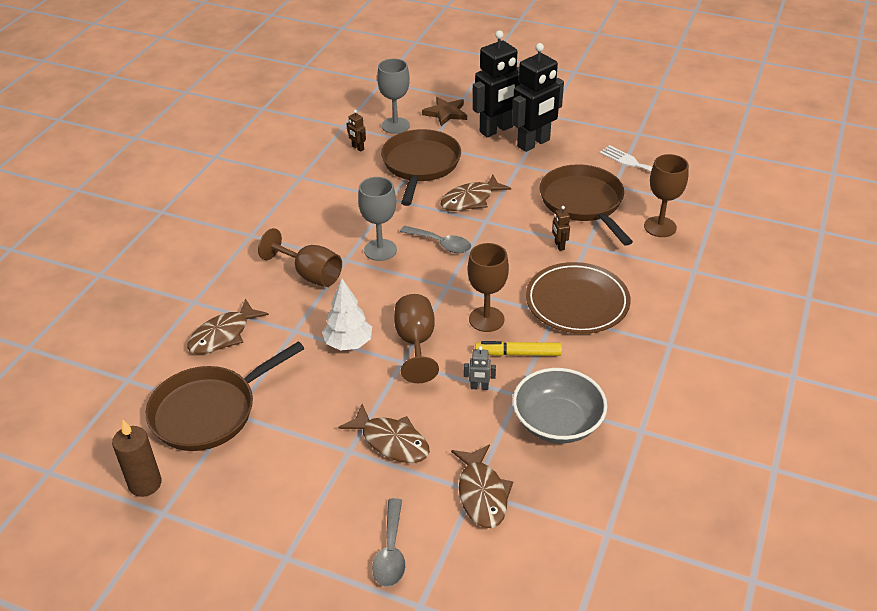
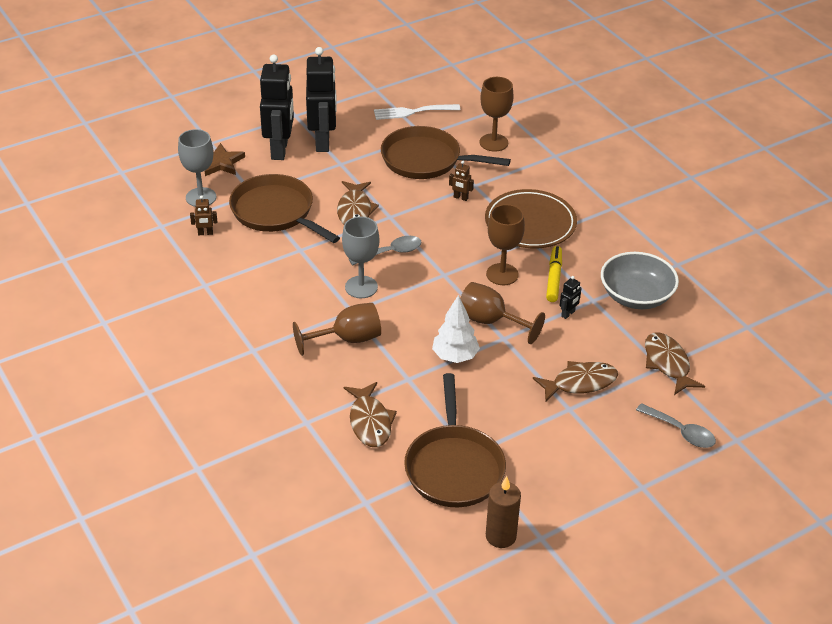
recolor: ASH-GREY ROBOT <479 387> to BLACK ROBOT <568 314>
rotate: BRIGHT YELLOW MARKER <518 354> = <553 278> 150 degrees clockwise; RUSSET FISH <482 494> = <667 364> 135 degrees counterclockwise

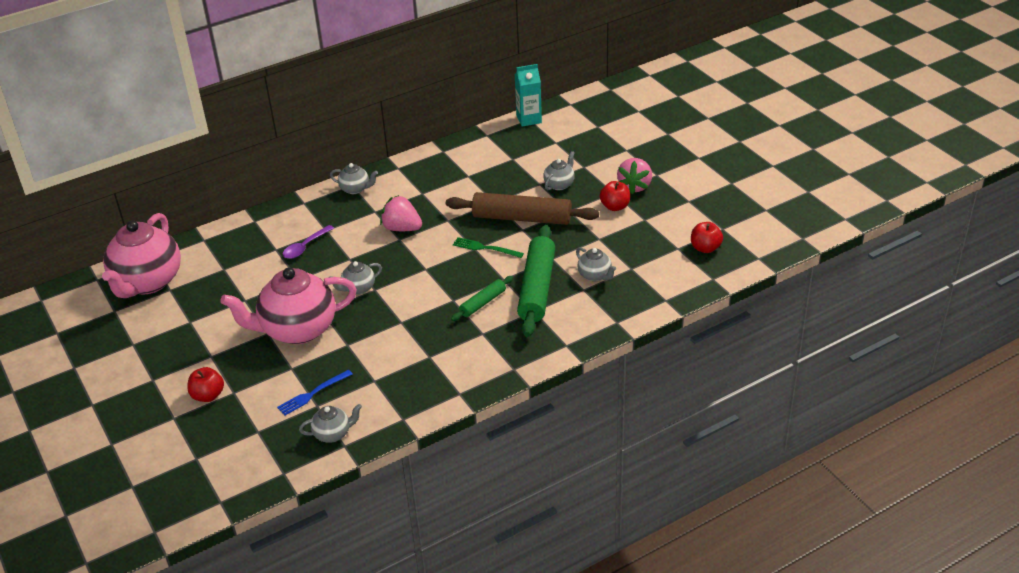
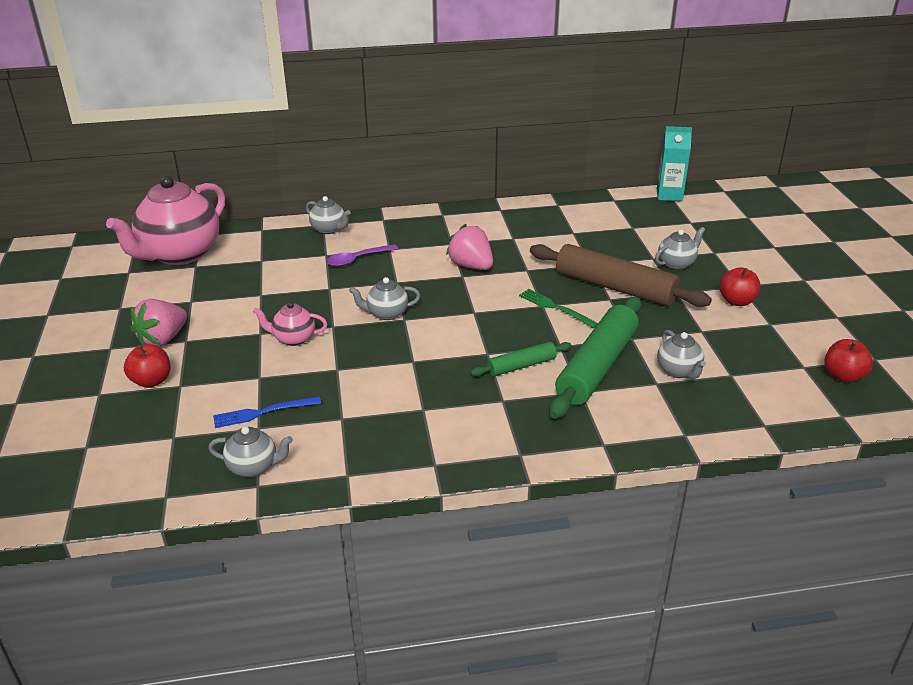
move: ROSY STRAWBERRY <635 186> to <163 339>; ASH-GREY TEAPOT <355 189> to <329 229>
resize: ROSY TEAPOT <297 330> = <293 339> x0.45

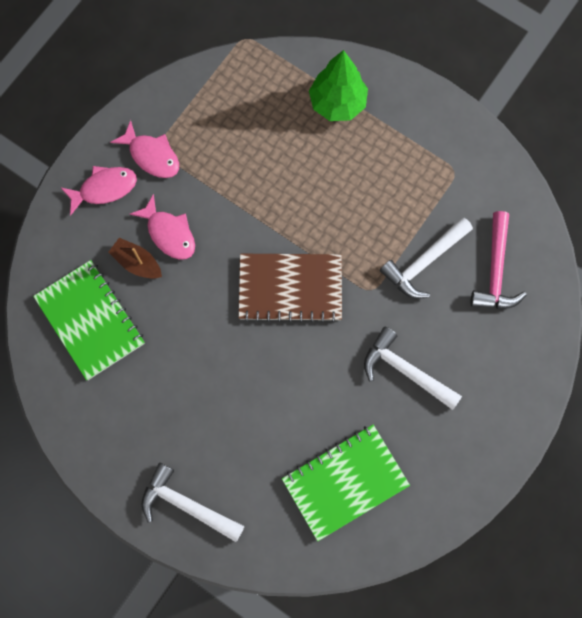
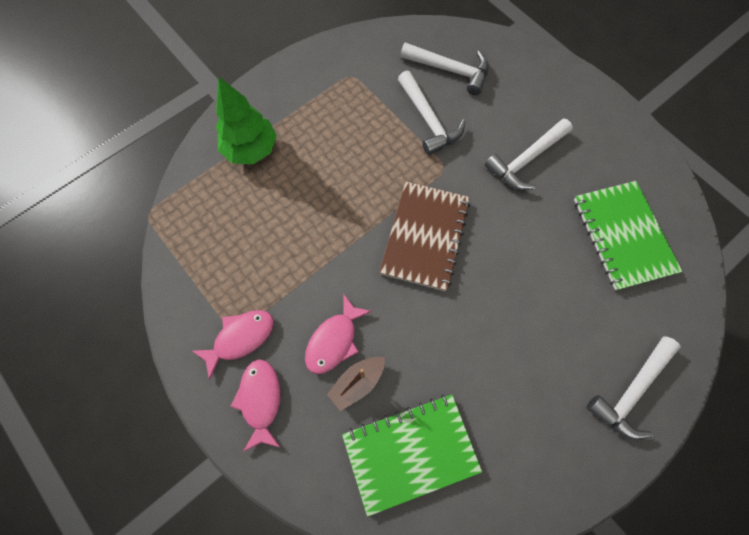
recolor: ROSY CLAW HAMMER <495 270> to PURE WHITE CLAW HAMMER <450 70>
rotate: ROSY FISH <169 233> = <334 340> 150 degrees clockwise

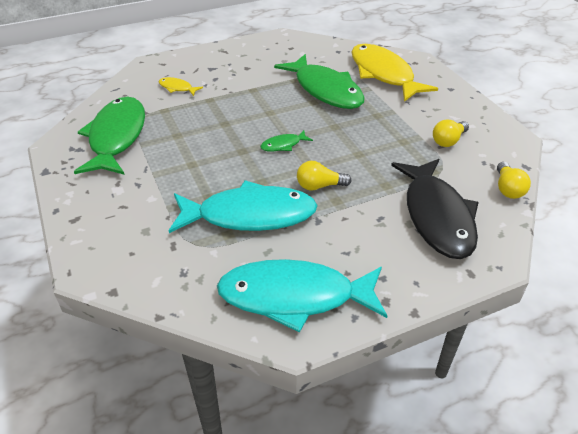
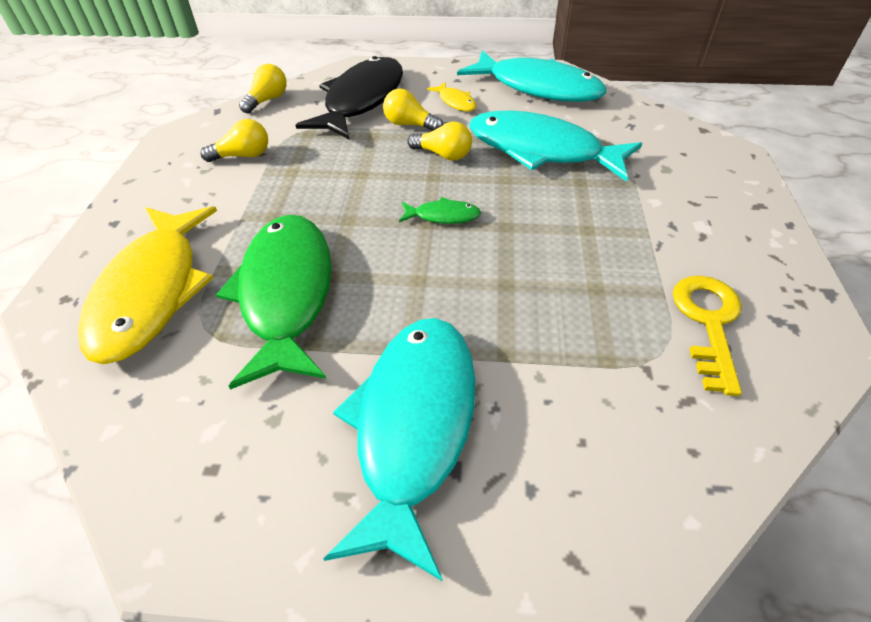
insert: BRIGHT YELLOW LIGHTBULB <409 125>; TEAL FISH <413 425>
move: BRIGHT YELLOW FISH <177 88> to <455 102>
replace: EMERALD FISH <116 137> to BRIGHT YELLOW DOOR KEY <708 323>

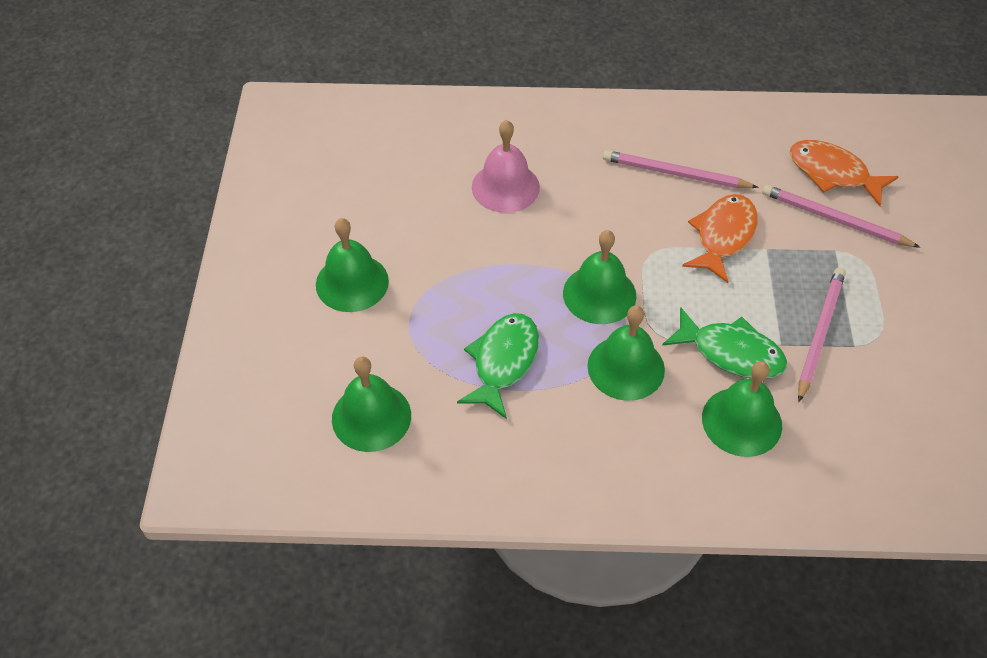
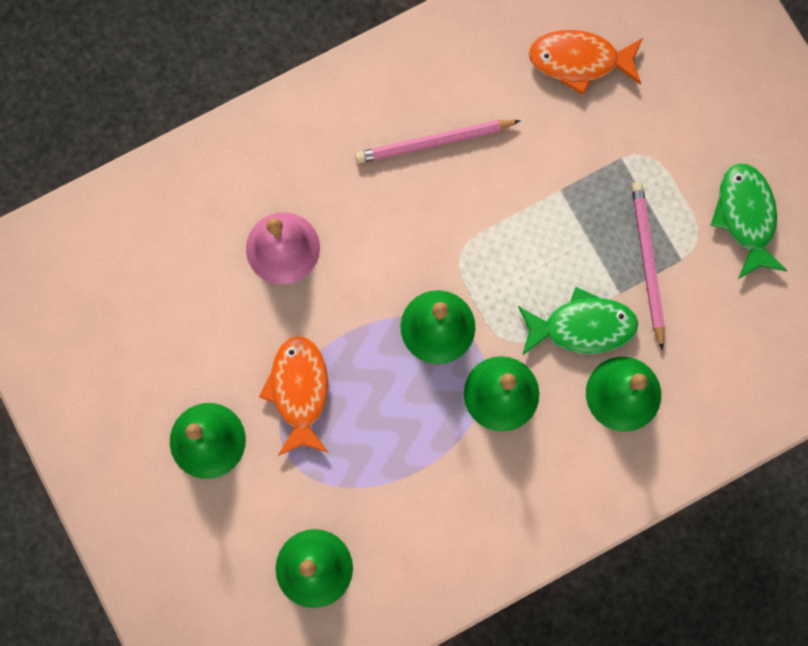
delete: ROSY LEAD PENCIL <834 220>
move: ORANGE-COLOURED FISH <723 236> to <299 391>; EMERALD FISH <503 362> to <745 217>

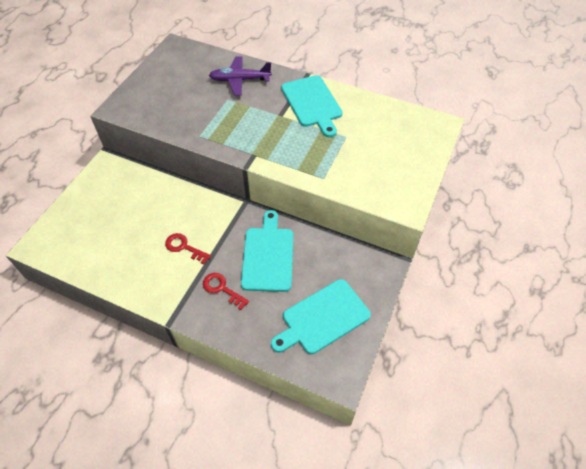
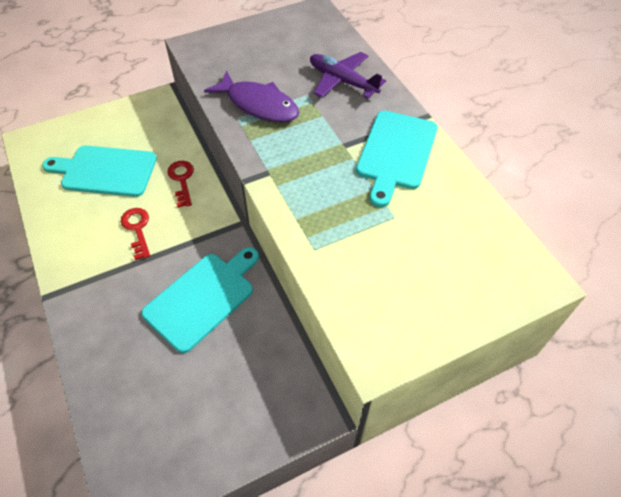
insert: ROYAL PURPLE FISH <259 104>
move: RED DOOR KEY <222 289> to <182 180>; TEAL CHOPPING BOARD <322 318> to <105 171>

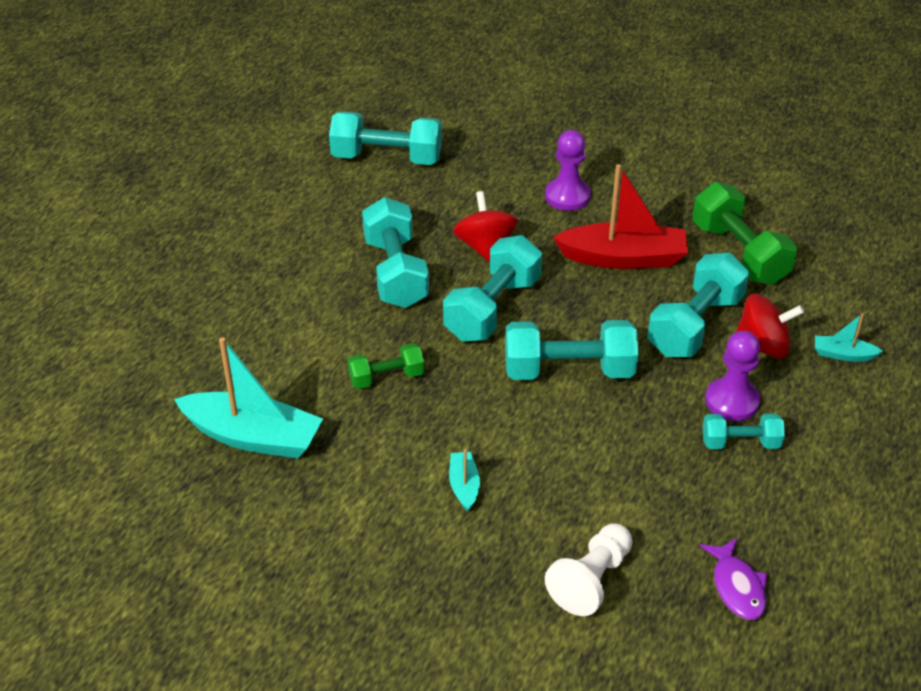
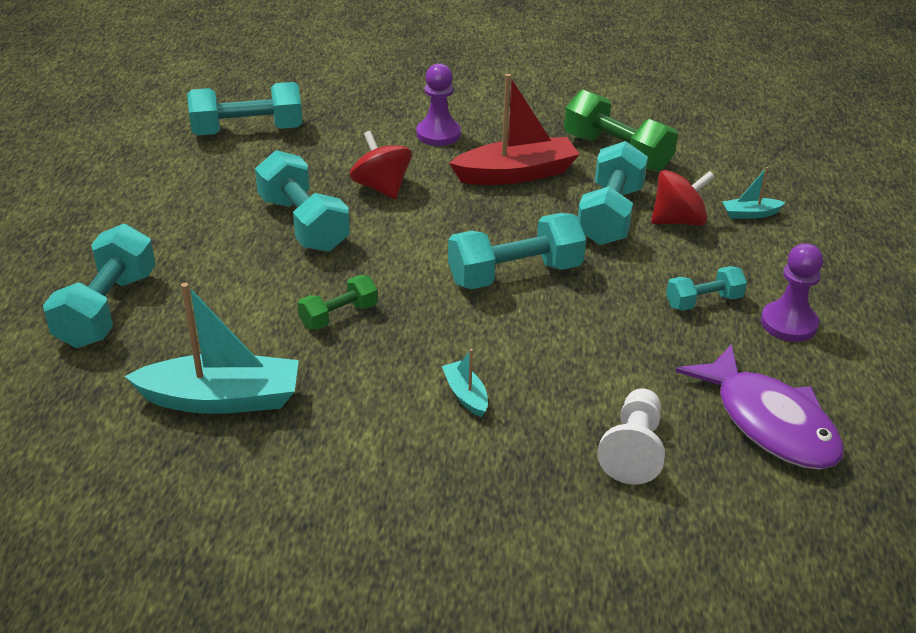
move: TEAL HAND WEIGHT <492 309> to <107 309>; ROYAL PURPLE PAWN <732 401> to <788 323>
resize: ROYAL PURPLE FISH <737 587> = <769 422> x1.86

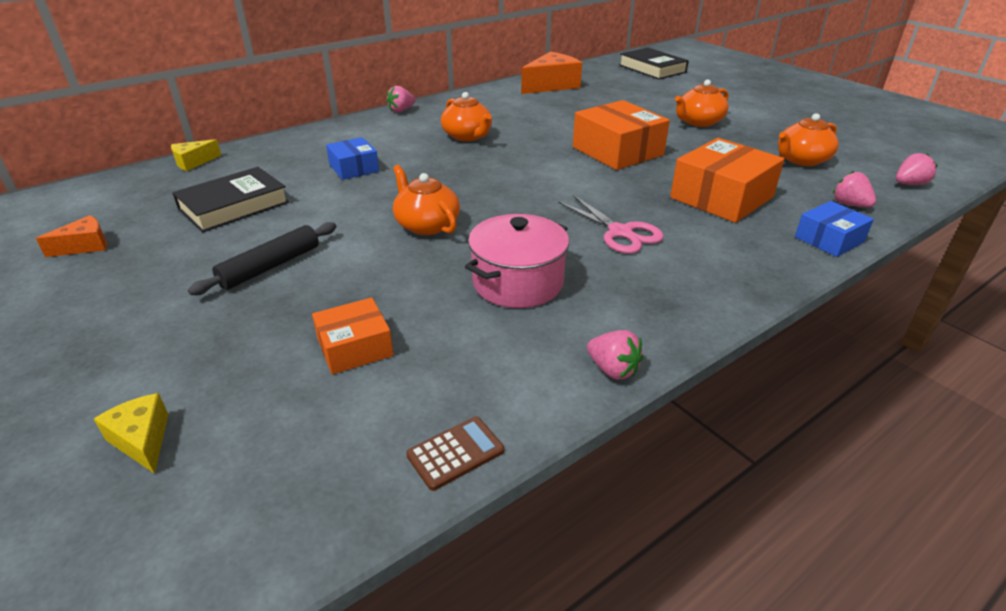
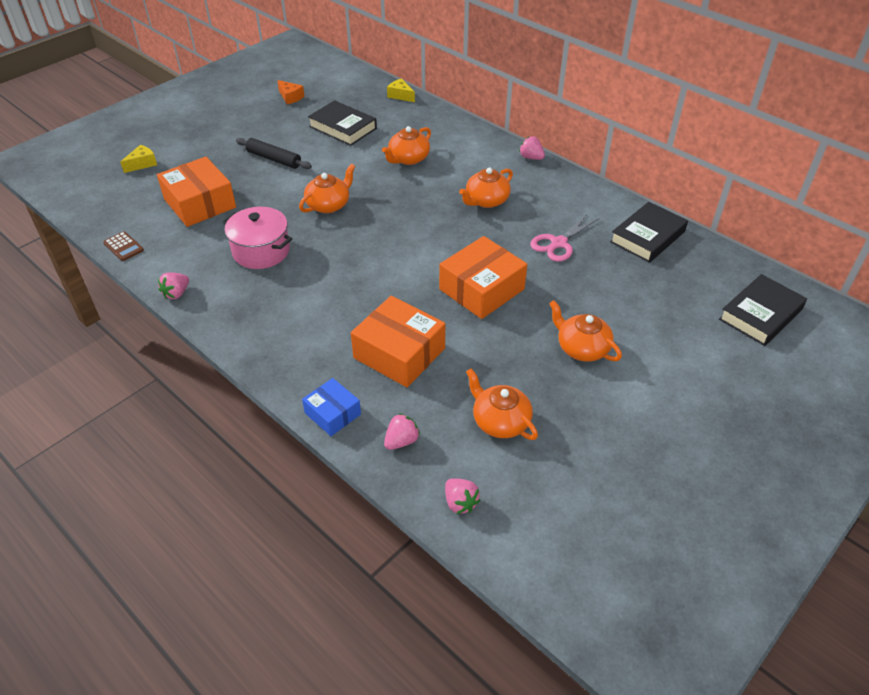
move: ROSY SCISSORS <620 232> to <558 243>
replace: ORANGE-COLOURED CHEESE WEDGE <551 85> to BLACK HARDBACK <647 237>; ROYAL BLUE PARCEL <354 168> to ORANGE-COLOURED TEAPOT <408 159>
resize: ORANGE-COLOURED PARCEL <355 347> = <200 203> x1.75

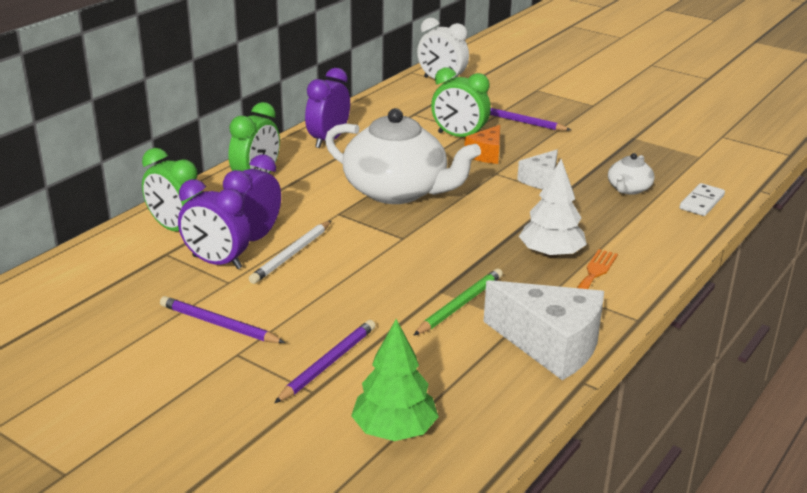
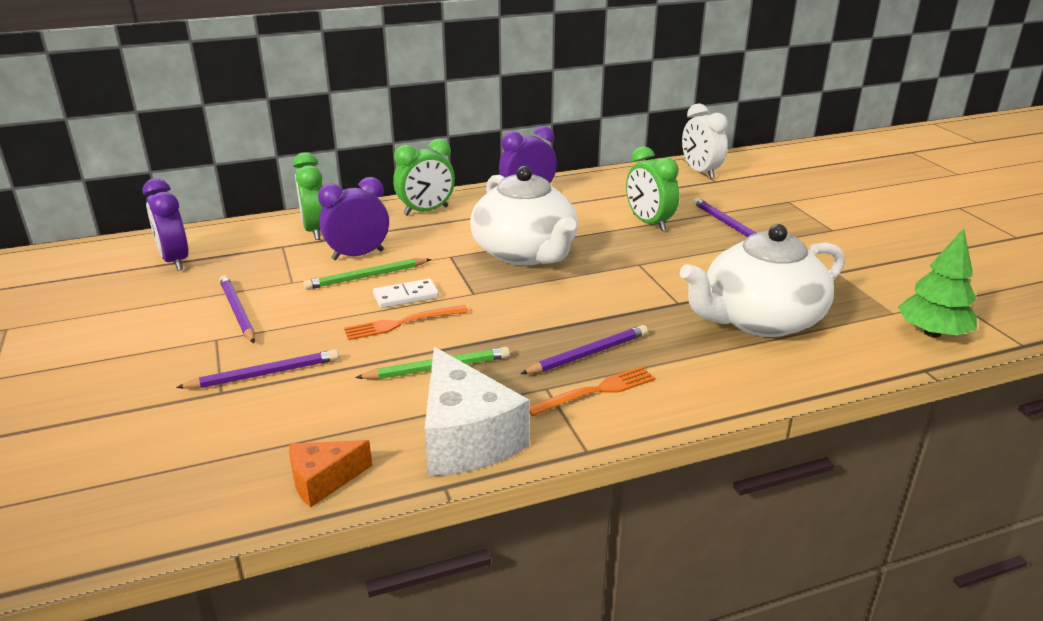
delete: PURE WHITE CHEESE WEDGE <540 180>
insert: ORANGE-COLOURED FORK <401 323>
move: ORANGE-COLOURED CHEESE WEDGE <486 154> to <323 481>; ROYAL PURPLE BEDSIDE CLOCK <217 262> to <175 260>; PURE WHITE DOMINO TILE <701 202> to <406 296>; EMERALD TOY TREE <394 430> to <932 333>
replace: PURE WHITE TOY TREE <551 254> to ROYAL PURPLE LEAD PENCIL <588 354>
recolor: PURE WHITE LEAD PENCIL <291 254> to EMERALD LEAD PENCIL <366 277>
resize: PURE WHITE TEAPOT <628 189> = <759 320> x2.24

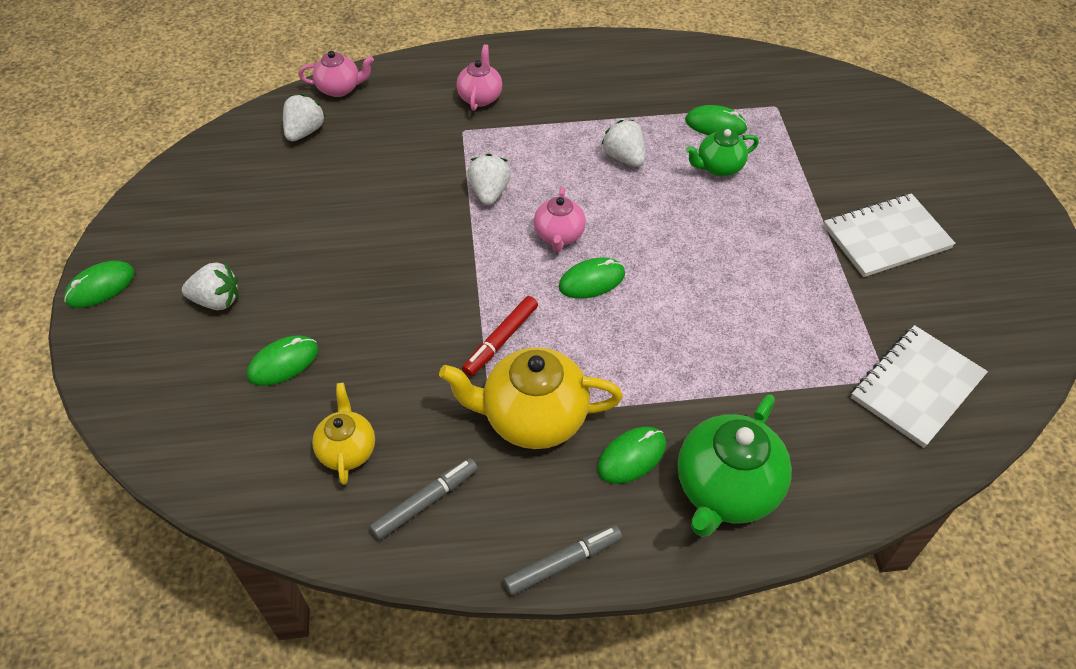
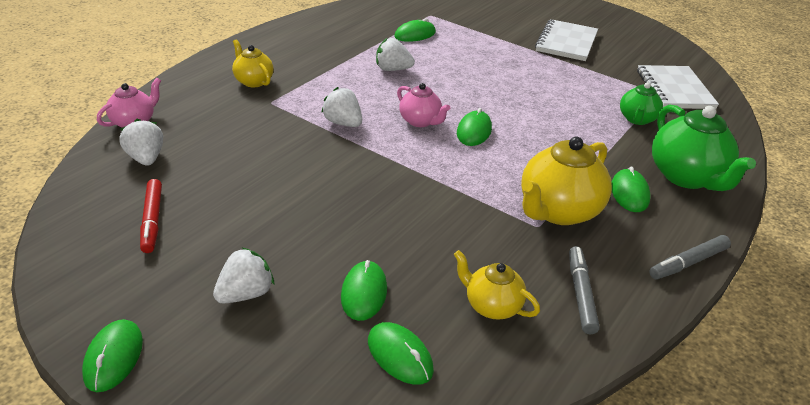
insert: EMERALD PC MOUSE <400 355>
move: EMERALD TEAPOT <718 167> to <637 119>; RED MARKER <501 340> to <152 220>
recolor: ROSY TEAPOT <480 97> to BRIGHT YELLOW TEAPOT <253 81>
rotate: ASH-GREY MARKER <563 563> = <688 263> 135 degrees counterclockwise

